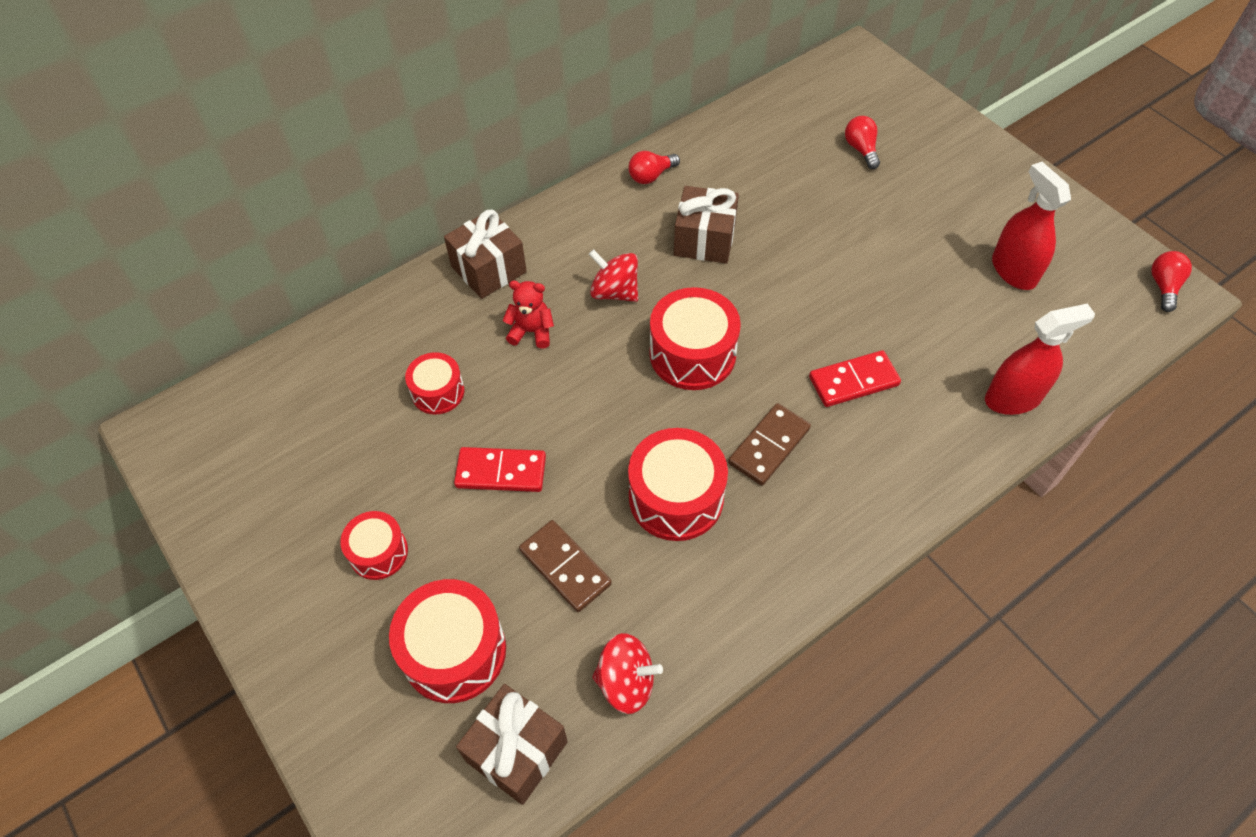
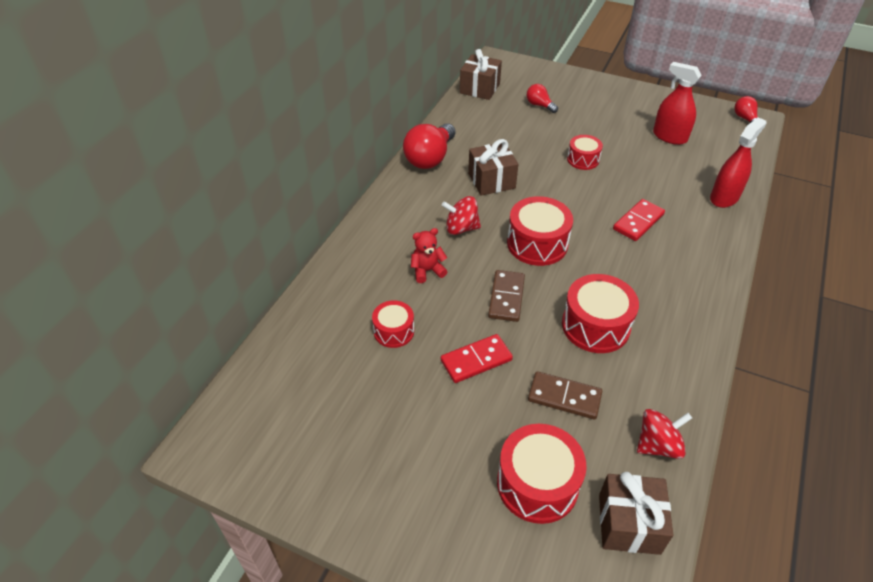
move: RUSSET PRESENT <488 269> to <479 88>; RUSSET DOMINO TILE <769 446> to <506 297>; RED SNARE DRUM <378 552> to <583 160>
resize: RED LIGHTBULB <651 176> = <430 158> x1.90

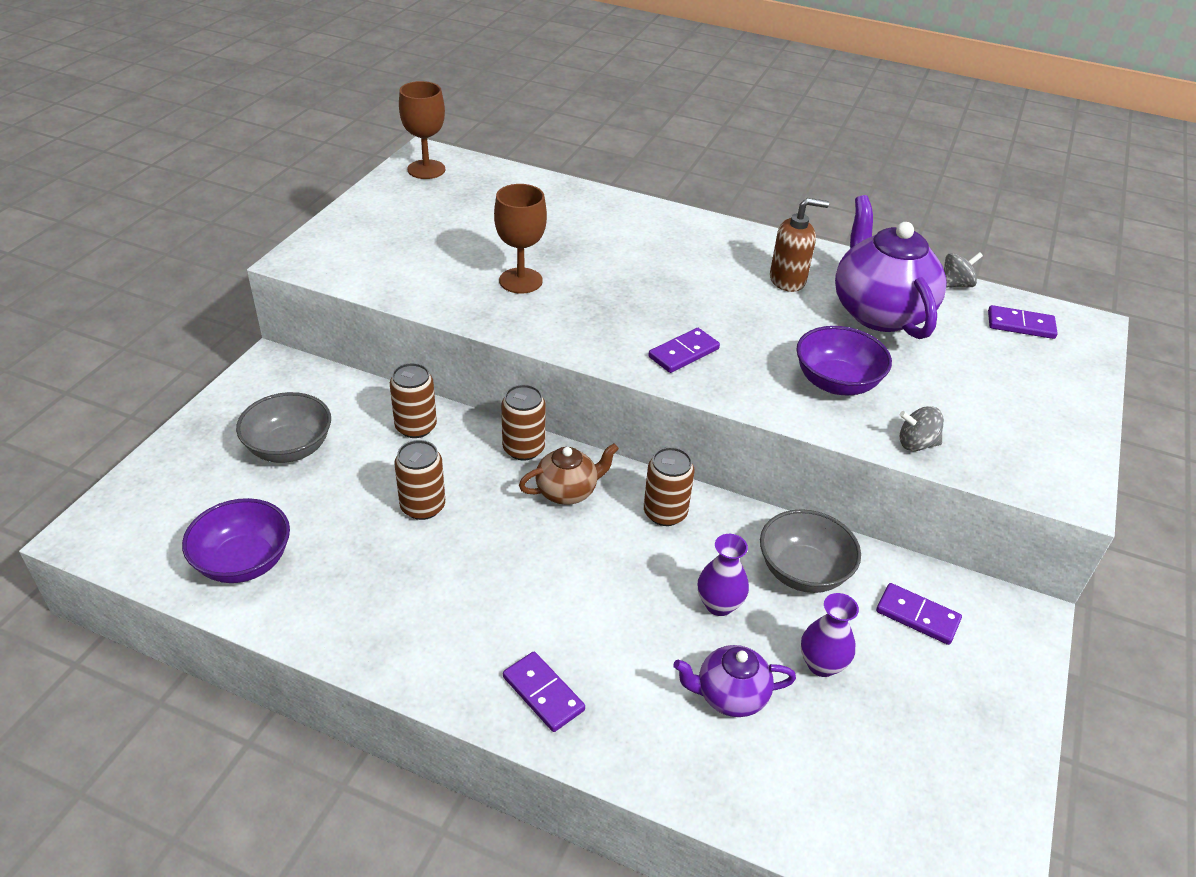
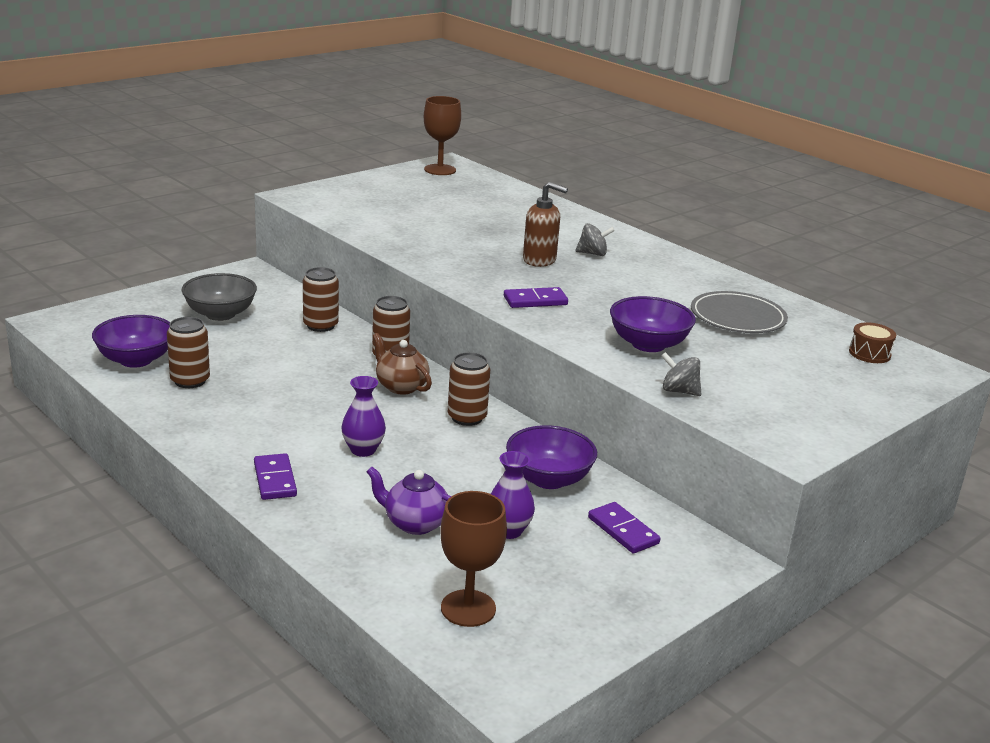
move: RUSSET CHALICE <520 281> to <468 608>; RUSSET PUMP BOTTLE <788 280> to <540 260>; ASH-GREY SPINNING TOP <955 284> to <592 254>; RUSSET TIN <423 506> to <190 381>; ROYAL PURPLE VASE <719 604> to <363 450>
replace: ROYAL PURPLE TEAPOT <879 312> to ASH-GREY DINNER PLATE <737 317>; ROYAL PURPLE DOMINO TILE <1020 325> to RUSSET SNARE DRUM <869 353>
recolor: ASH-GREY DEEP DISH <803 571> to ROYAL PURPLE DEEP DISH <548 479>
rotate: RUSSET TEAPOT <567 491> = <401 386> 135 degrees counterclockwise

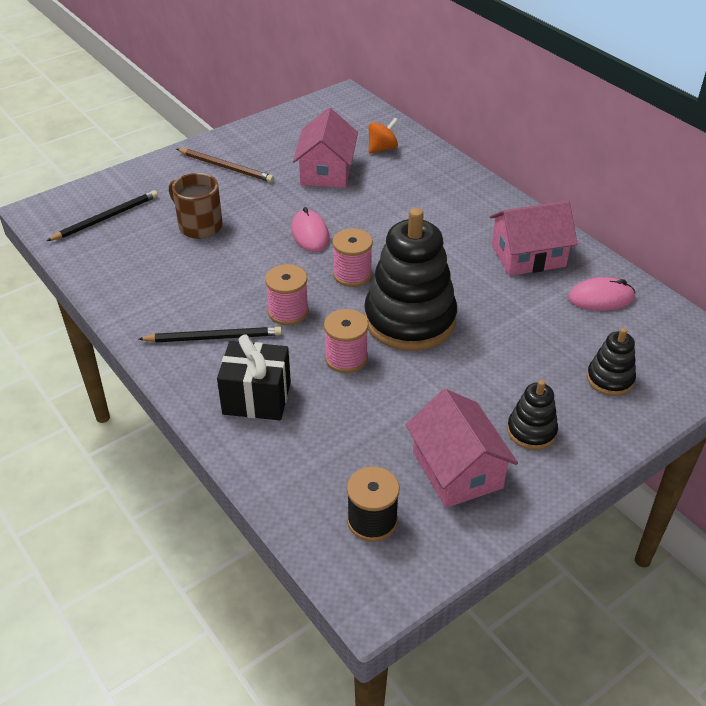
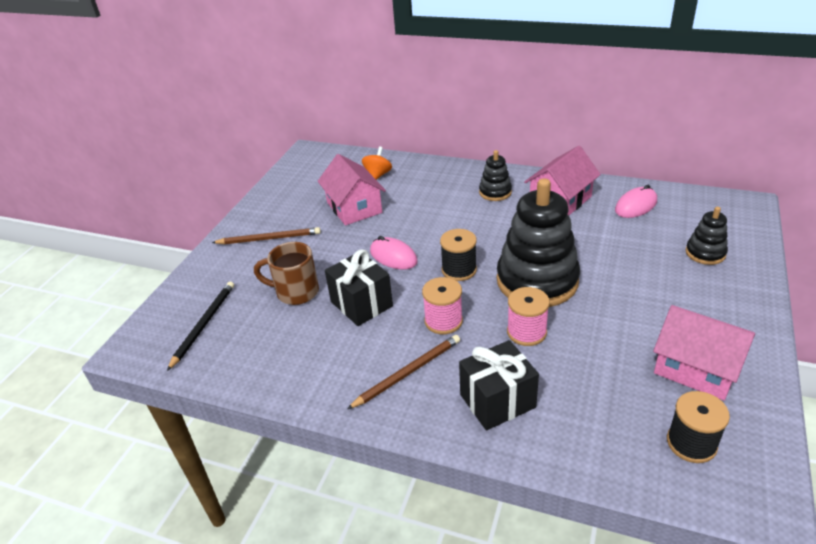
insert: BLACK PRESENT <361 304>
move: BLACK STACKING RINGS <531 431> to <495 192>
recolor: ROSY BOBBIN <352 274> to BLACK BOBBIN <459 270>; BLACK LEAD PENCIL <214 337> to RUSSET LEAD PENCIL <408 372>

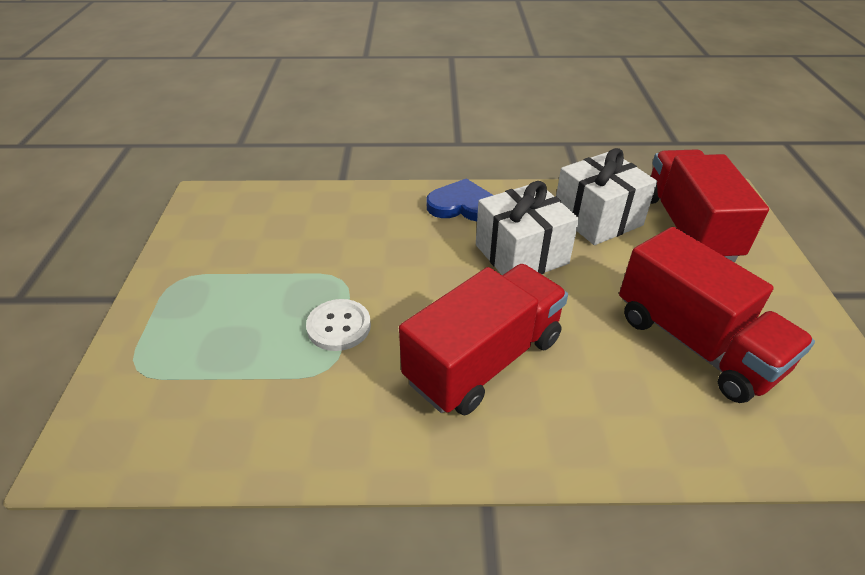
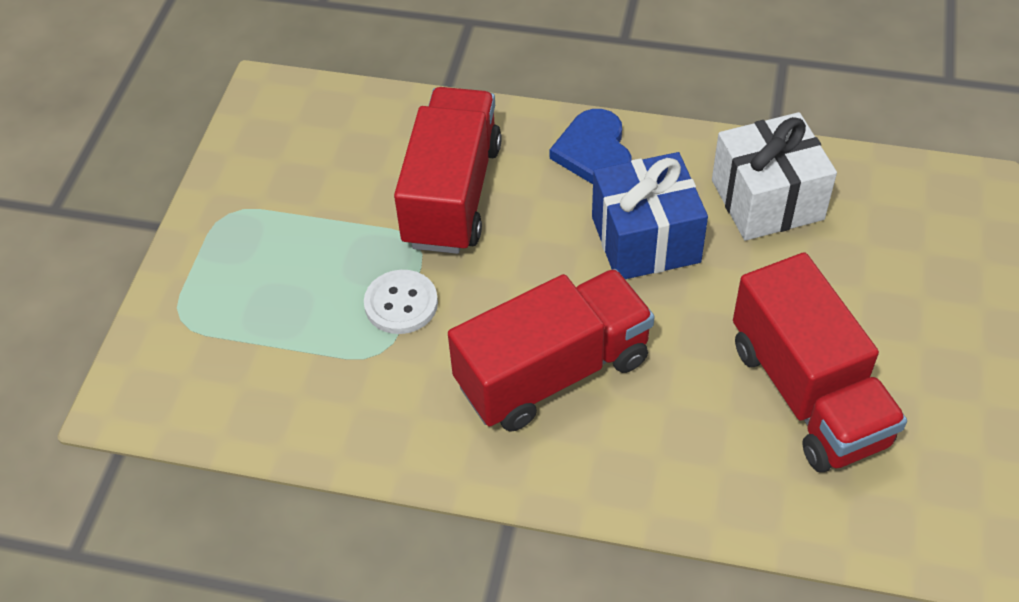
move: RED TRUCK <688 228> to <452 194>
recolor: PURE WHITE PRESENT <521 254> to ROYAL BLUE PRESENT <645 239>
rotate: ROYAL BLUE HEART SHAPE <462 205> = <594 152> 120 degrees counterclockwise

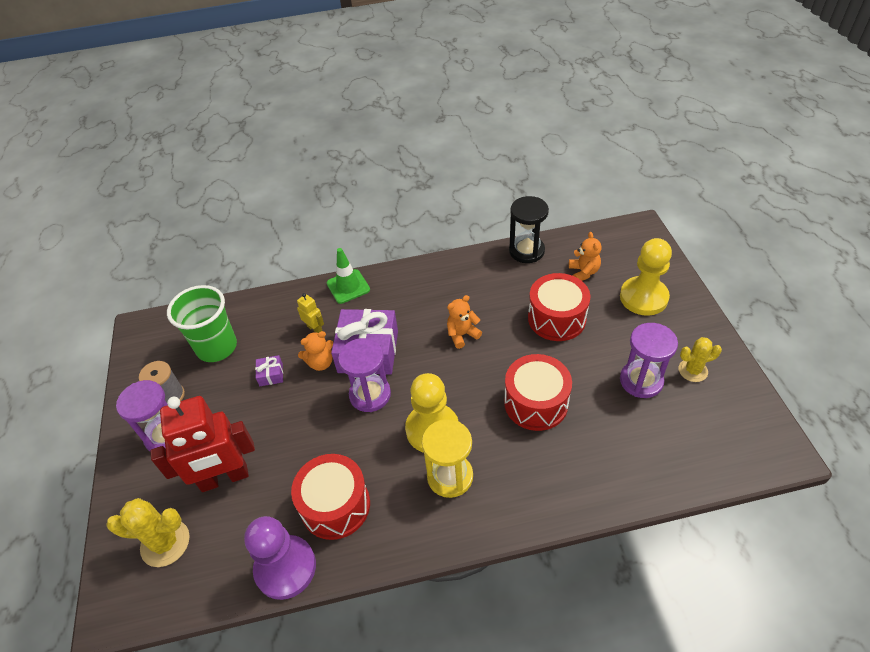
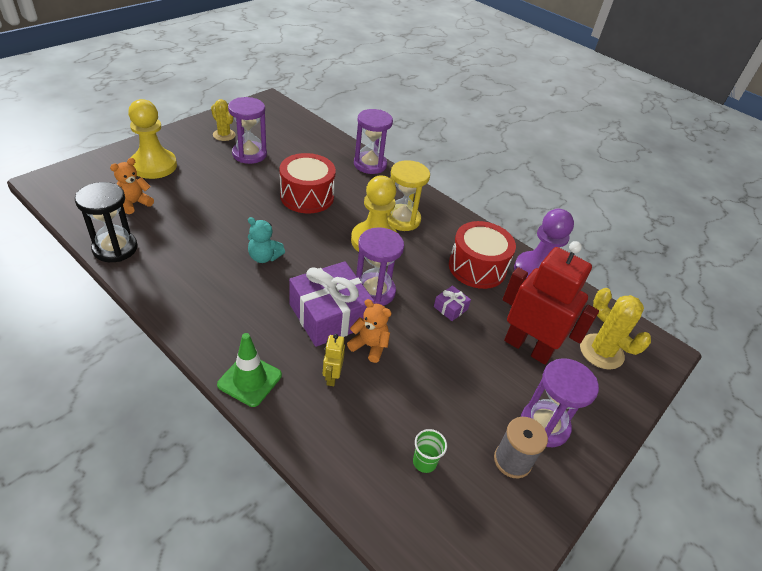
delete: RED SNARE DRUM <556 318>
insert: ROYAL PURPLE SAND TIMER <370 164>
move: ROYAL PURPLE PRESENT <271 375> to <450 308>
recolor: ORANGE-COLOURED TEDDY BEAR <462 335> to TEAL TEDDY BEAR <264 257>
resize: EMERALD BEAKER <217 347> = <424 462> x0.43

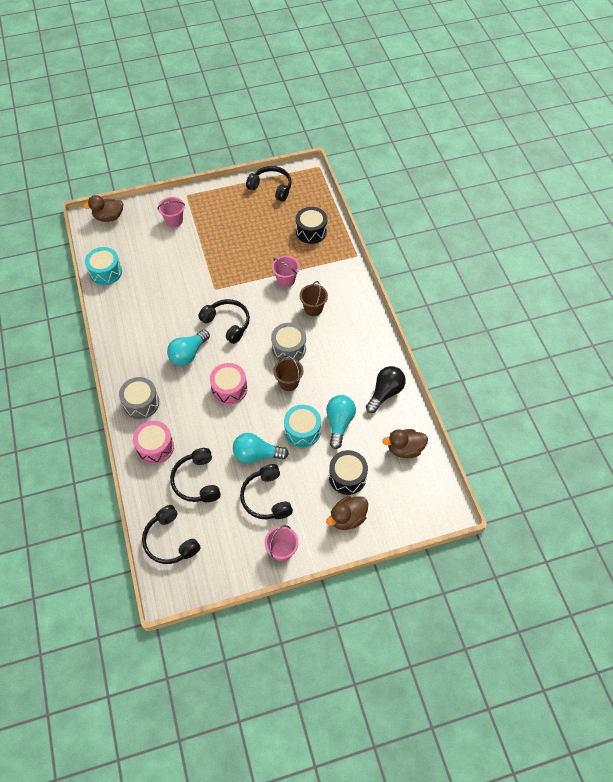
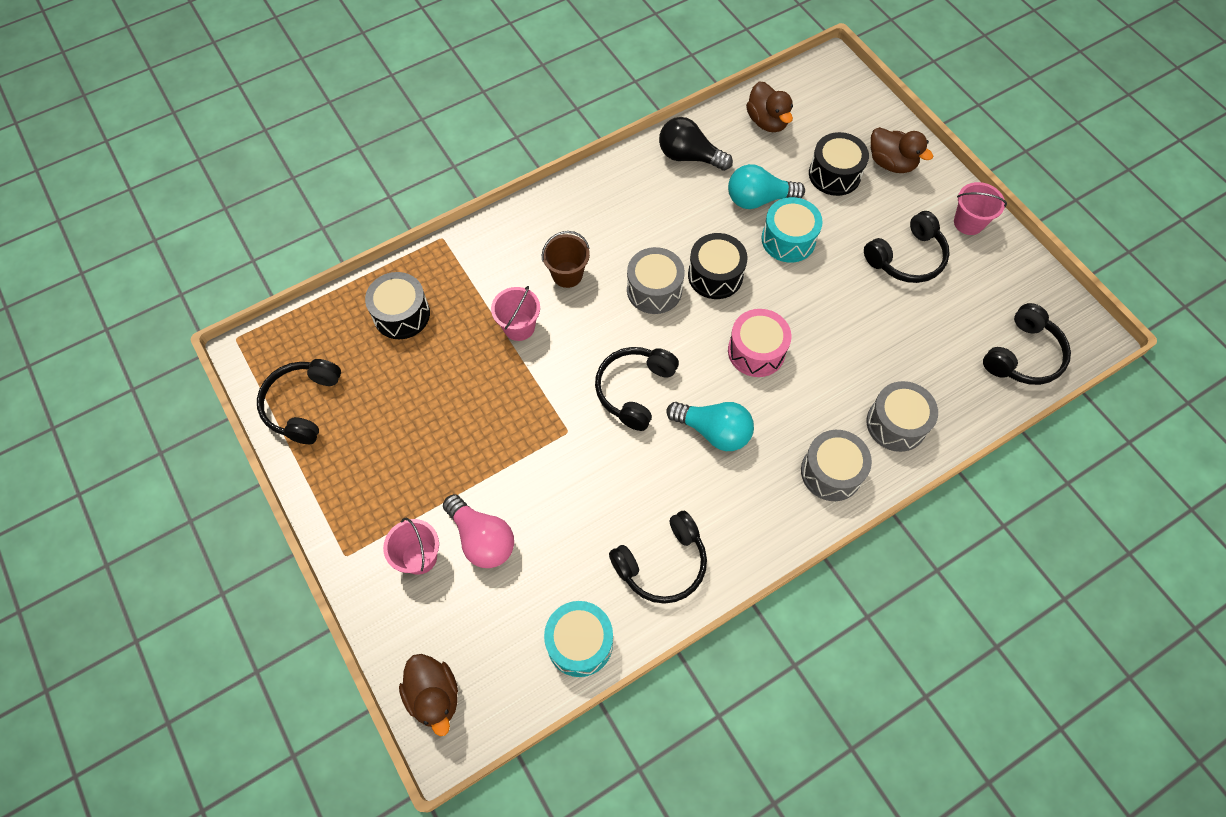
delete: TEAL LIGHTBULB <256 454>
insert: ROSY LIGHTBULB <482 539>
move: BLACK OVER-EAR HEADPHONES <197 481> to <662 564>
replace: RUSSET SAND BUCKET <288 382> to BLACK SNARE DRUM <715 275>
recolor: ROSY SNARE DRUM <155 447> to ASH-GREY SNARE DRUM <896 424>

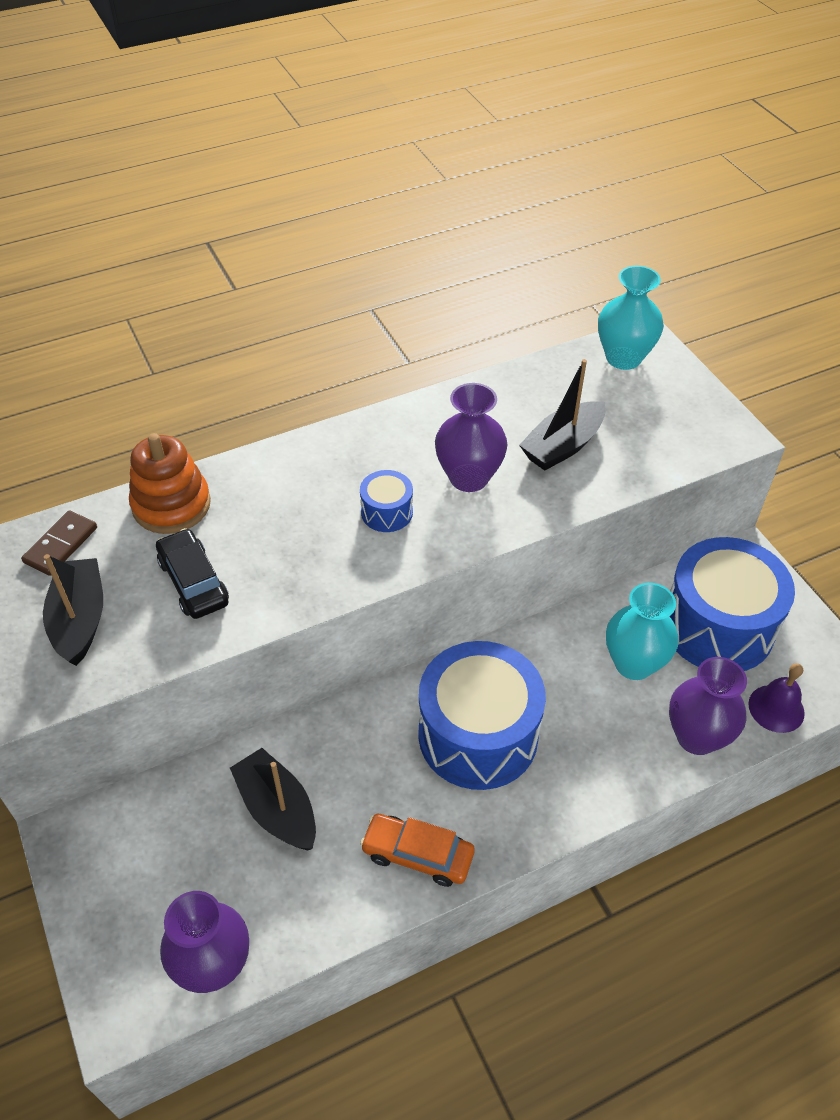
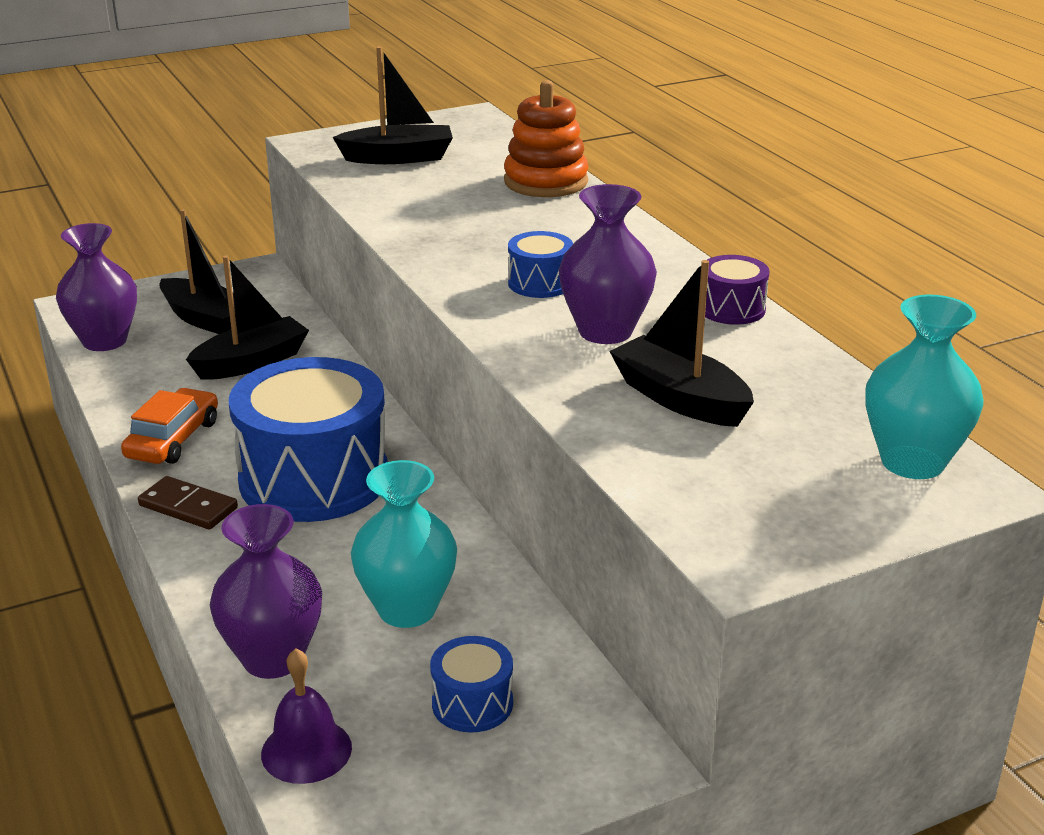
delete: BLACK CAR <193 582>
insert: BLACK TOY BOAT <205 319>; ROYAL PURPLE SNARE DRUM <731 309>
move: RUSSET DOMINO TILE <61 545> to <188 507>
resize: ROYAL BLUE SNARE DRUM <717 626> = <472 703> x0.44

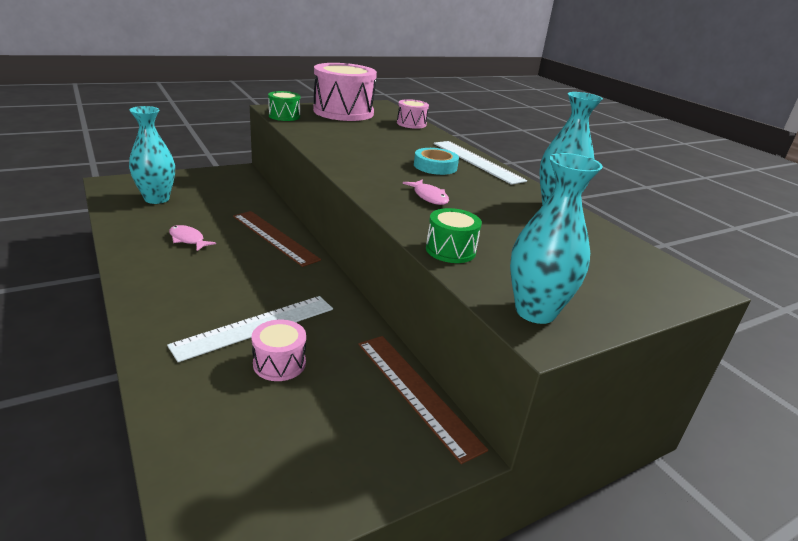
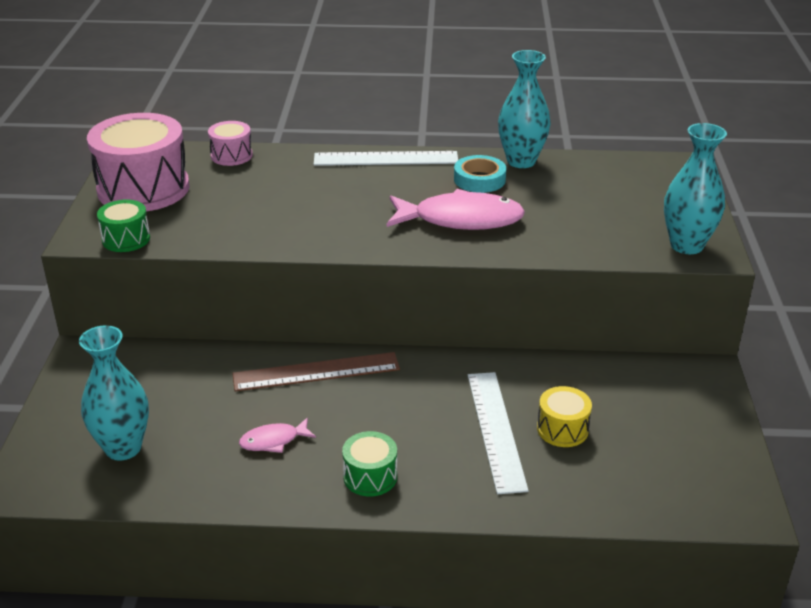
delete: RUSSET MEASURING STICK <416 392>
move: TEAL ROLL OF TAPE <435 166> to <479 179>; EMERALD SNARE DRUM <450 250> to <370 477>
recolor: ROSY SNARE DRUM <279 363> to BRIGHT YELLOW SNARE DRUM <562 429>
resize: ROSY FISH <429 197> = <460 219> x2.06

